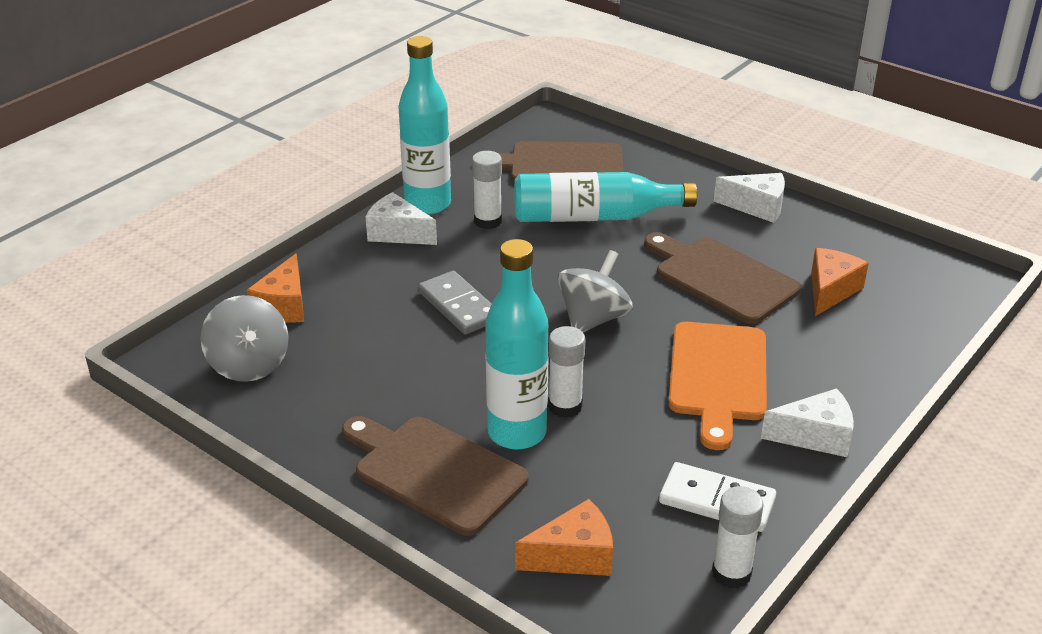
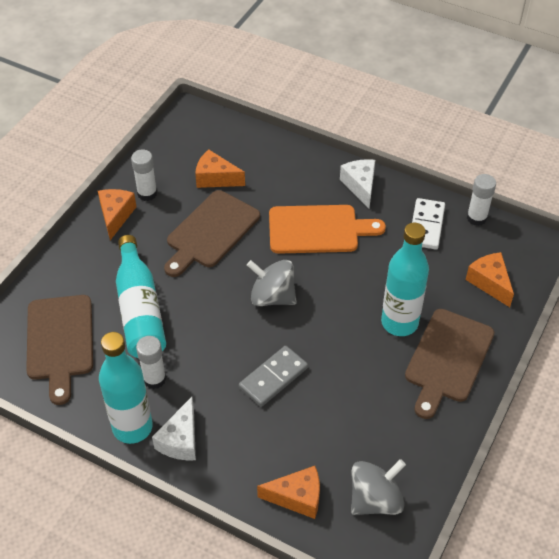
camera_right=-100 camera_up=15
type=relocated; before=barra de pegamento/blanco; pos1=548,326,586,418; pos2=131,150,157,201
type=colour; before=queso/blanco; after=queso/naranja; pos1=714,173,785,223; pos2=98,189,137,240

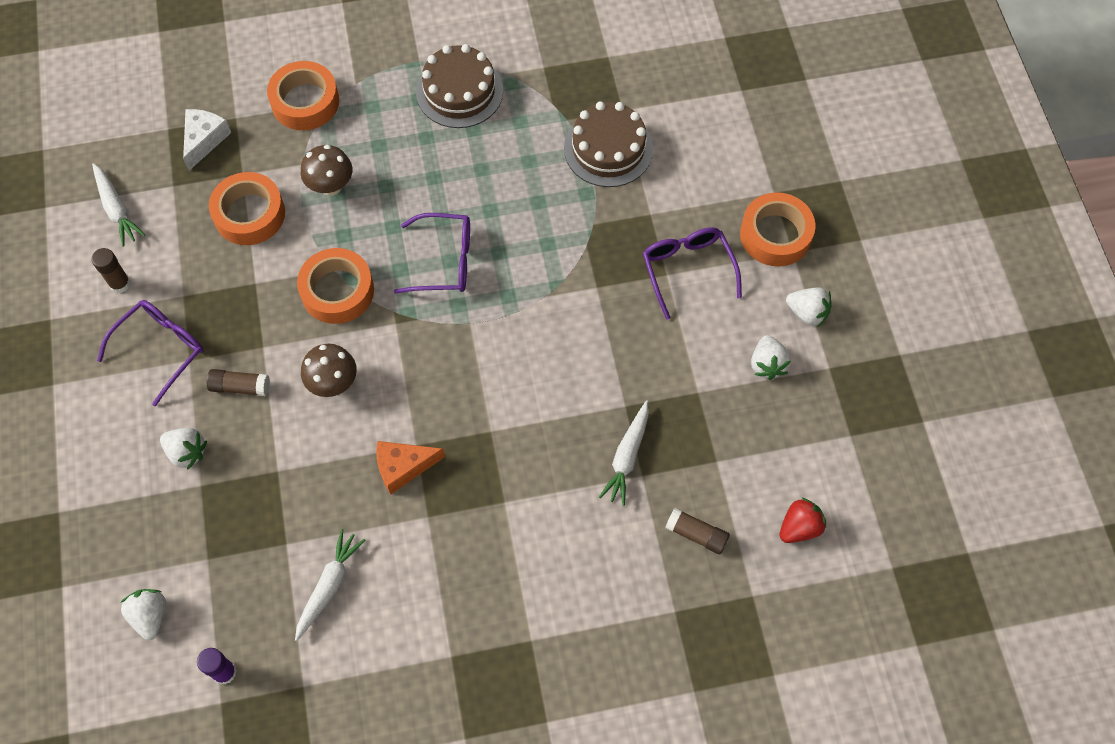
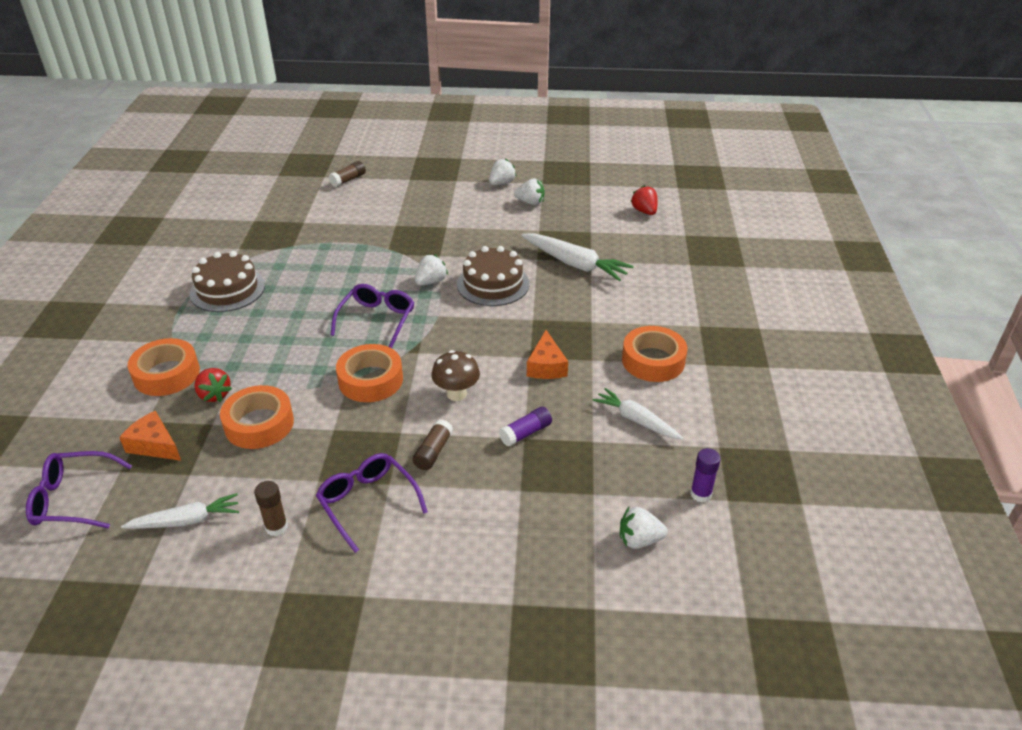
camera_right=-75 camera_up=-25
type=missing; before=seta/marrón; pos1=301,145,352,196
type=appeared; after=fresa/rojo; pos2=195,368,232,402
type=appeared; after=barra de pegamento/morado; pos2=499,407,552,447
type=relocated; before=fresa/blanco; pos1=160,428,207,470; pos2=415,254,448,285
type=relocated; before=tarta/marrón; pos1=564,101,653,187; pos2=457,246,529,306
type=relocated; before=gafas/morado; pos1=643,227,742,320; pos2=26,451,132,528
type=relocated; before=barra de pegamento/marrón; pos1=665,508,730,554; pos2=329,161,366,187
type=relocated; before=cinta adhesiva/naranja; pos1=740,192,815,266; pos2=622,326,687,382
type=colour; before=queso/blanco; after=queso/naranja; pos1=183,109,231,171; pos2=119,411,181,461
type=size; before=zanahoria/blanco; pos1=599,400,649,506; pos2=521,233,634,281; scale=1.52

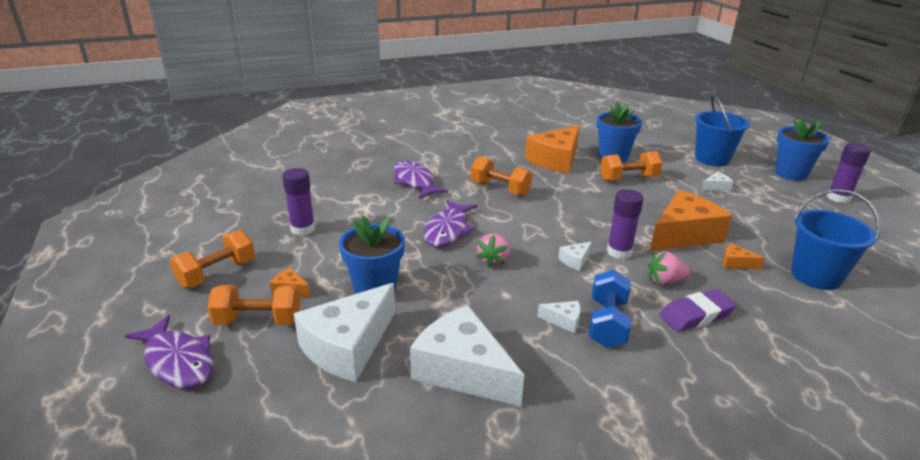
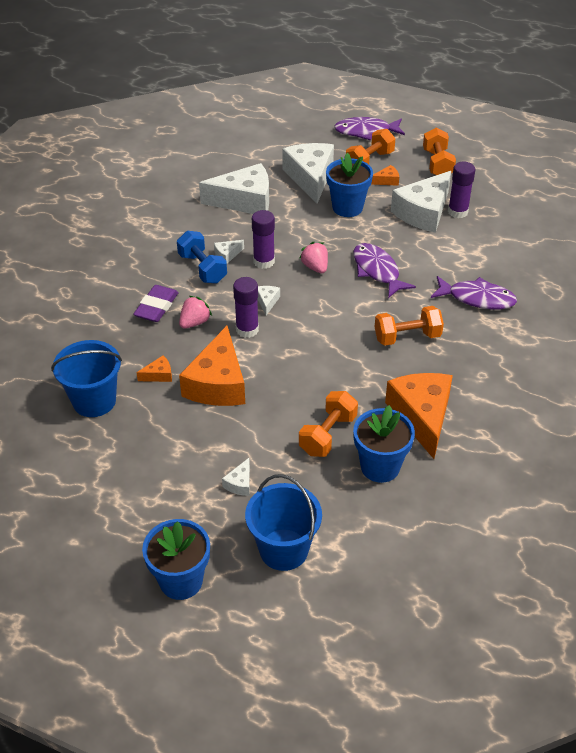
camera_right=135 camera_up=15
type=appeared; after=queso/blanco; pos2=391,171,451,233
type=relocated; before=barra de pegamento/morado; pos1=827,143,871,203; pos2=252,210,275,269

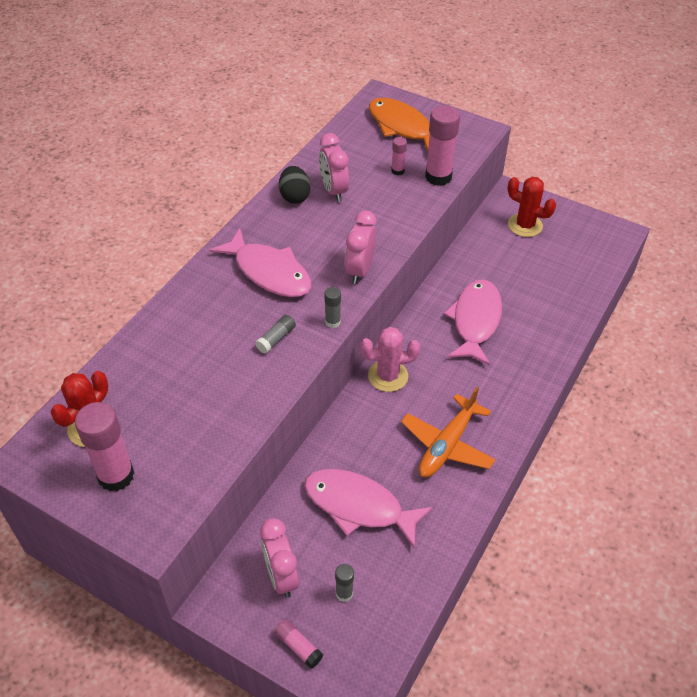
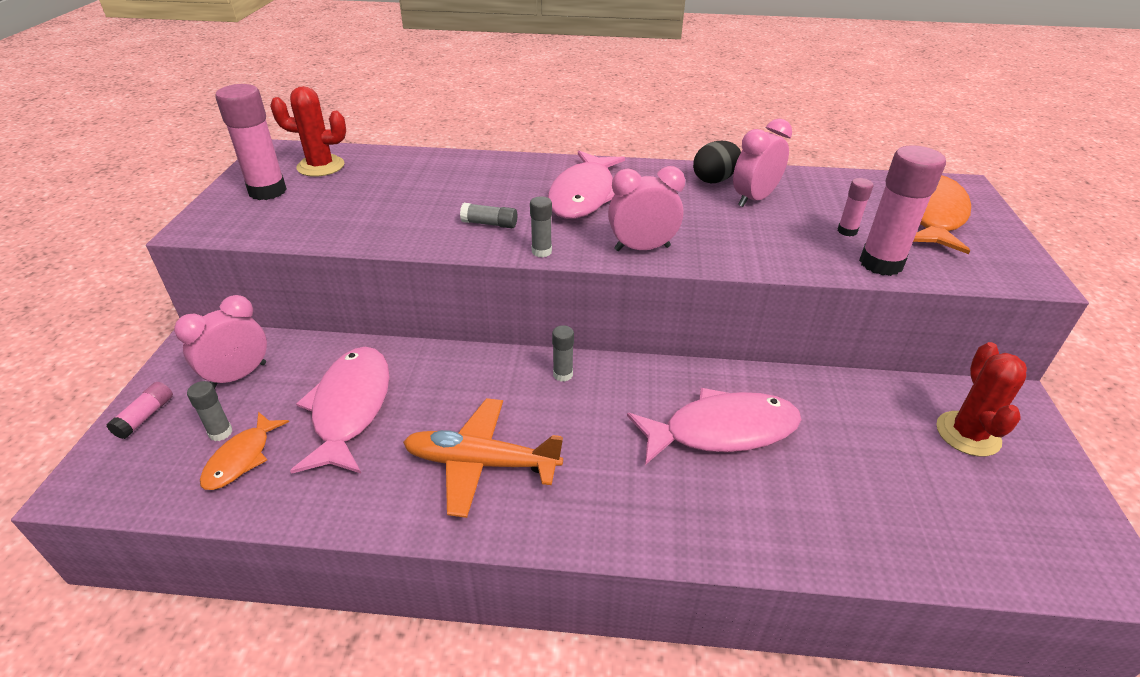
camera_right=65 camera_up=-10
type=appeared; after=pez/naranja; pos2=200,412,289,490
type=exchanged; before=cactus/rosa; after=barra de pegamento/gris; pos1=360,327,420,392; pos2=552,325,574,382

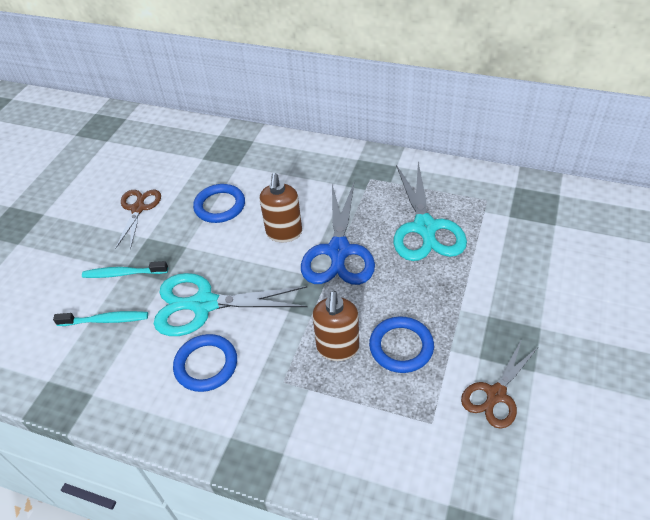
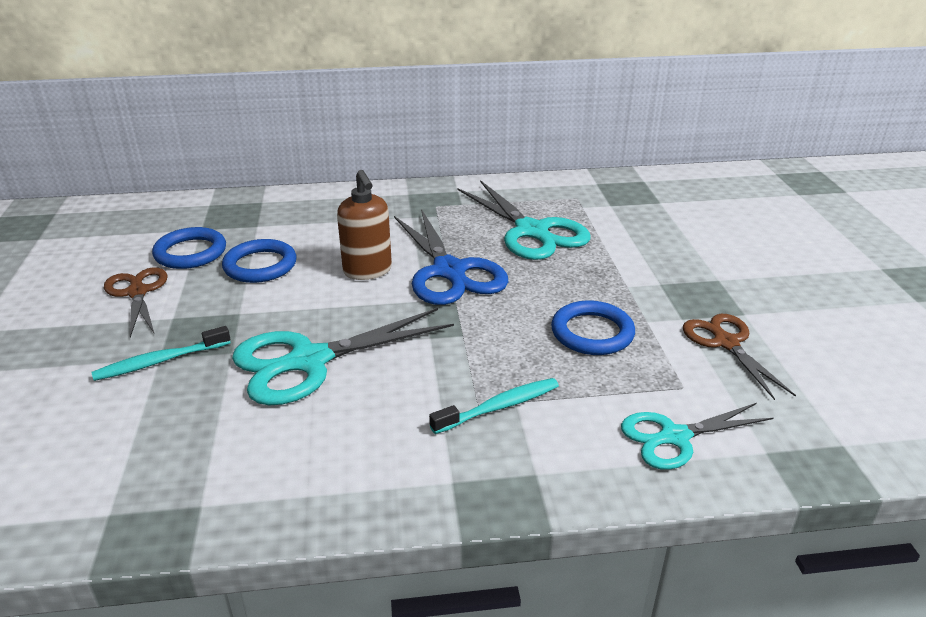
camera_right=-30 camera_up=-15
type=missing; before=dispensador de jabón/marrón; pos1=312,291,359,361
type=appeared; after=tijeras/turquesa; pos2=621,403,773,470
type=relocated; before=cepillo de dientes/turquesa; pos1=53,311,148,326; pos2=429,378,559,434
type=relocated; before=anillo/azul; pos1=173,334,237,392; pos2=152,227,226,269
type=spun; before=tijeras/marrón; pos1=461,339,539,429; pos2=683,314,796,400; turn=150

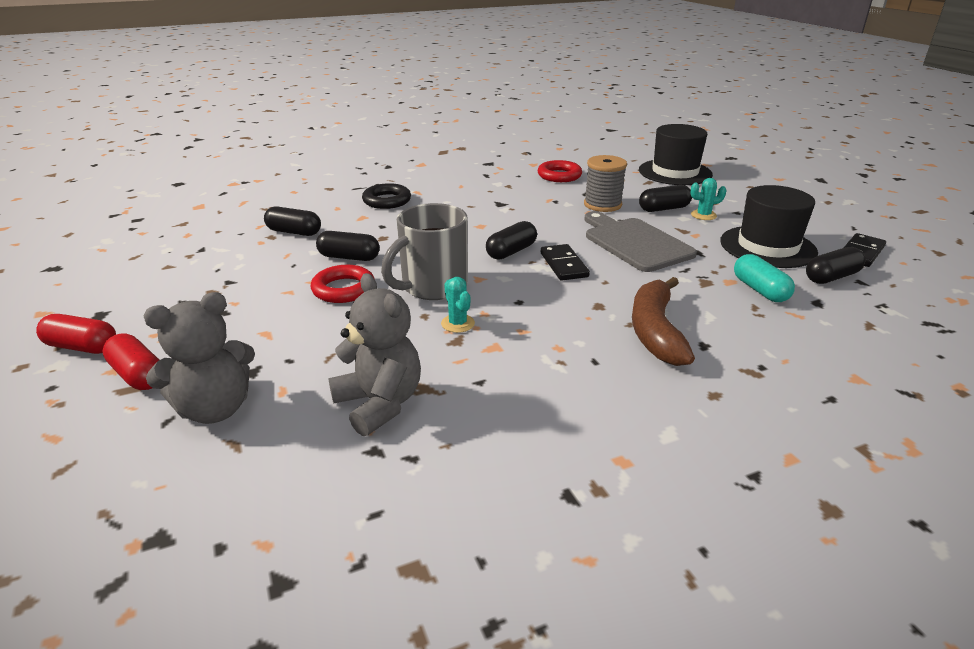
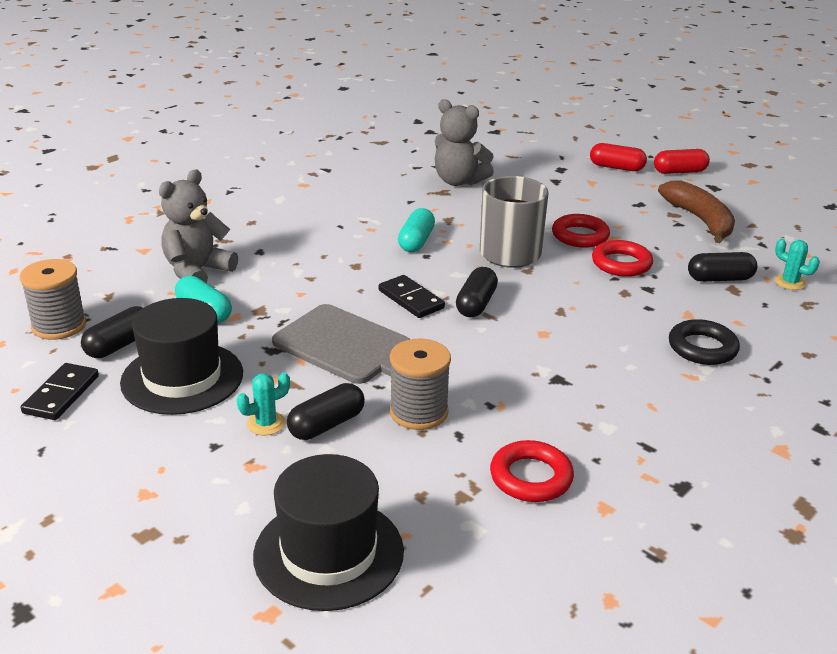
camera_right=155 camera_up=0
type=appeared; after=carrete/gris; pos2=20,259,86,340
type=appeared; after=cápsula/turquesa; pos2=398,208,435,252
type=relocated; before=osito/gris; pos1=144,292,255,424; pos2=159,169,238,283
type=relocated; before=cactus/turquesa; pos1=441,277,475,333; pos2=775,239,820,290
type=relocated; before=plátano/marrón; pos1=632,277,695,366; pos2=658,180,735,243
type=exchanged; before=cápsula/negro; after=anillo/rojo; pos1=316,231,380,261; pos2=592,240,653,277

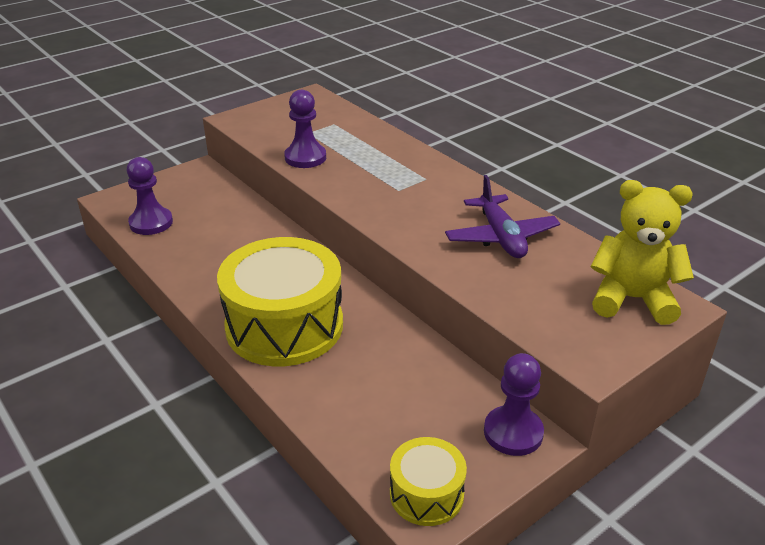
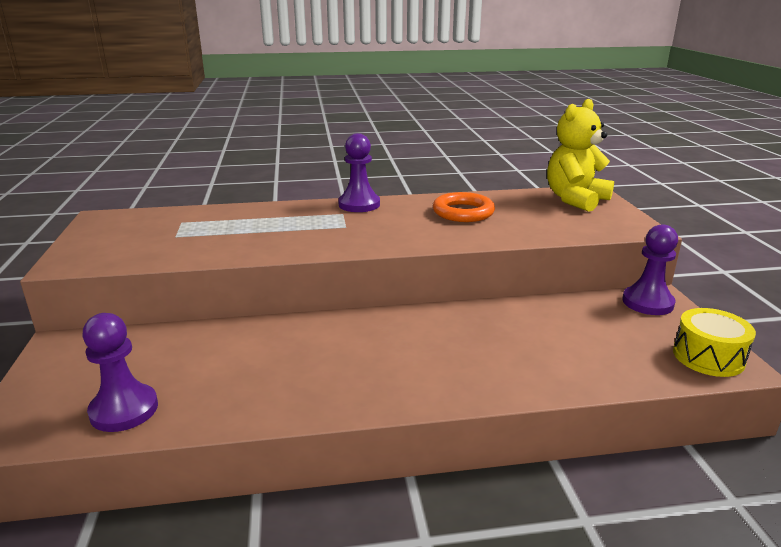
camera_right=-60 camera_up=-10
type=missing; before=tambor/amarillo; pos1=217,237,343,366
type=relocated; before=peón/morado; pos1=284,90,326,168; pos2=338,133,380,212
type=exchanged; before=avión/morado; after=anillo/naranja; pos1=445,175,560,258; pos2=433,192,495,222

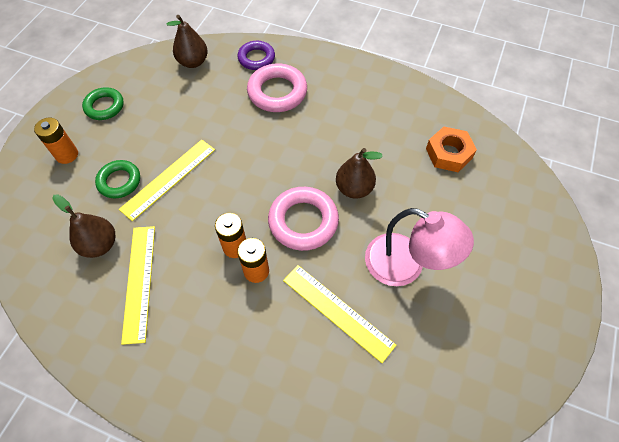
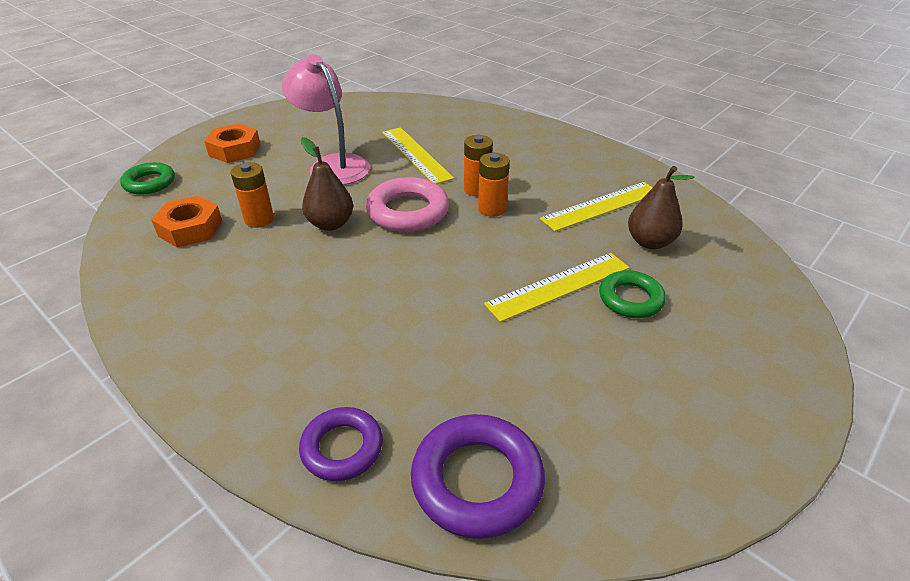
camera_right=-160 camera_up=-20
type=missing; before=anillo/rosa; pos1=247,63,307,112
type=appeared; after=tuerca/naranja; pos2=204,124,260,163
type=relocated; before=pila/naranja; pos1=34,118,78,164; pos2=231,162,274,228
type=relocated; before=anillo/verde; pos1=82,87,124,120; pos2=120,162,175,195
type=exchanged; before=pera/marrón; after=anillo/morado; pos1=166,15,208,68; pos2=411,414,545,539
type=spun; before=regla/amarillo; pos1=121,226,155,345; pos2=540,182,653,232; turn=45

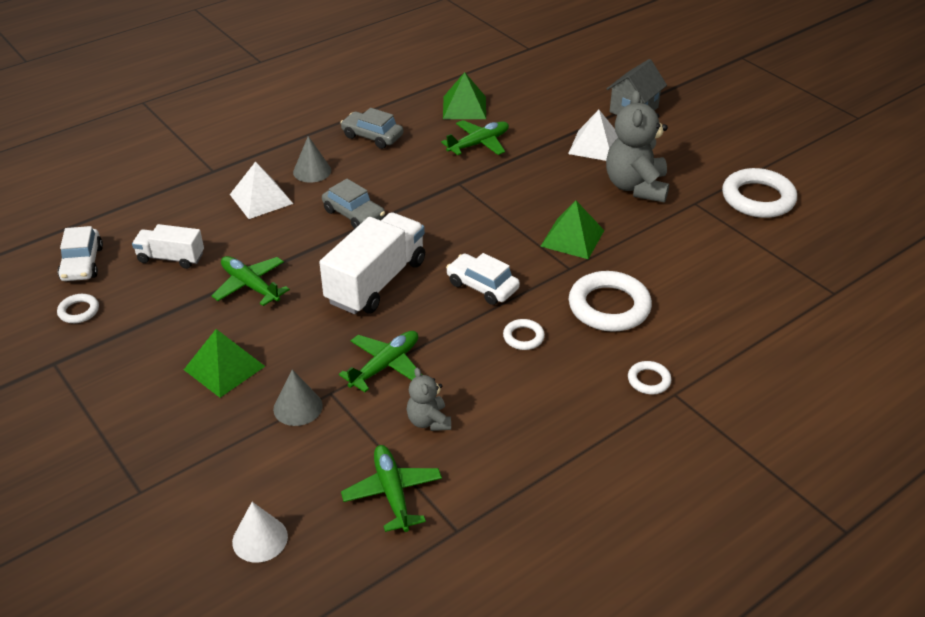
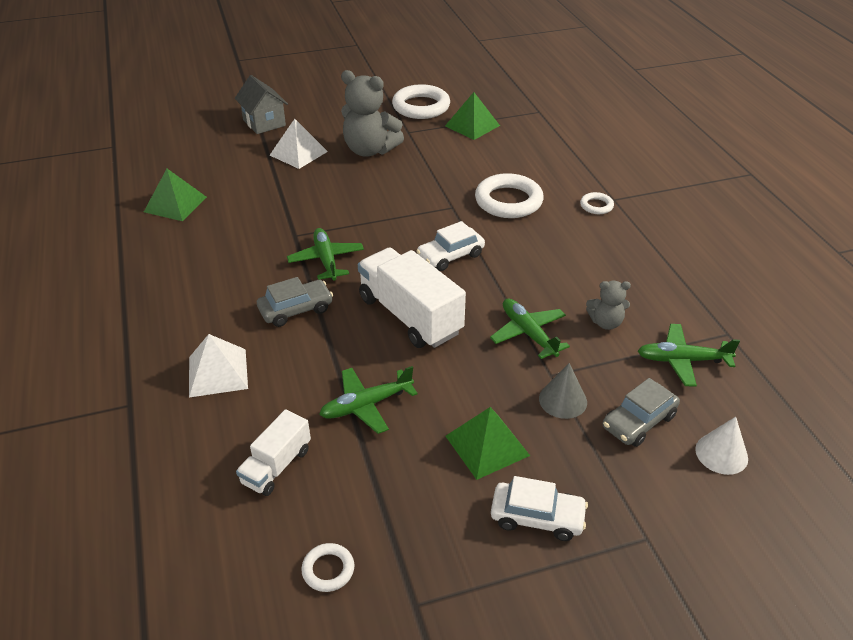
camera_right=-70 camera_up=0
type=missing; before=cono/gris; pos1=293,136,331,183
type=missing; before=anillo/blanco; pos1=503,319,545,350
type=relocated; before=coche/blanco; pos1=57,226,103,281; pos2=491,476,588,541
type=relocated; before=coche/gris; pos1=340,108,403,149; pos2=603,378,680,447
type=relocated; before=avión/verde; pos1=441,120,509,155; pos2=287,228,364,281
type=relocated; before=pirámide/verde; pos1=541,201,604,259; pos2=445,92,500,140

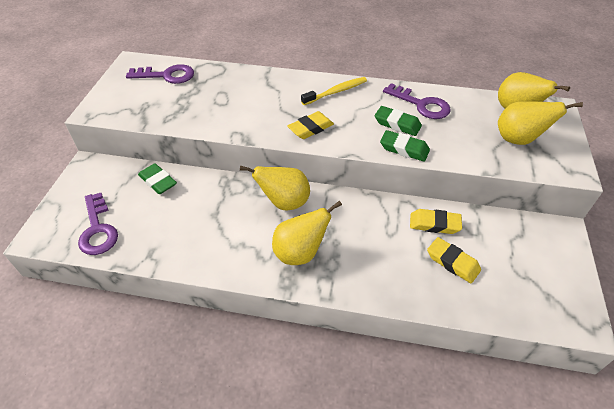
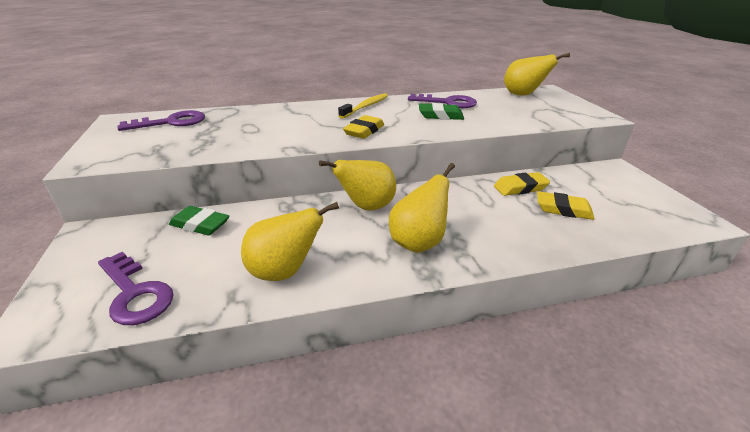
camera_right=-25 camera_up=-15
type=missing; before=goma de borrar/verde; pos1=380,130,430,162
type=relocated; before=pera/amarillo; pos1=498,101,583,145; pos2=241,202,339,281

